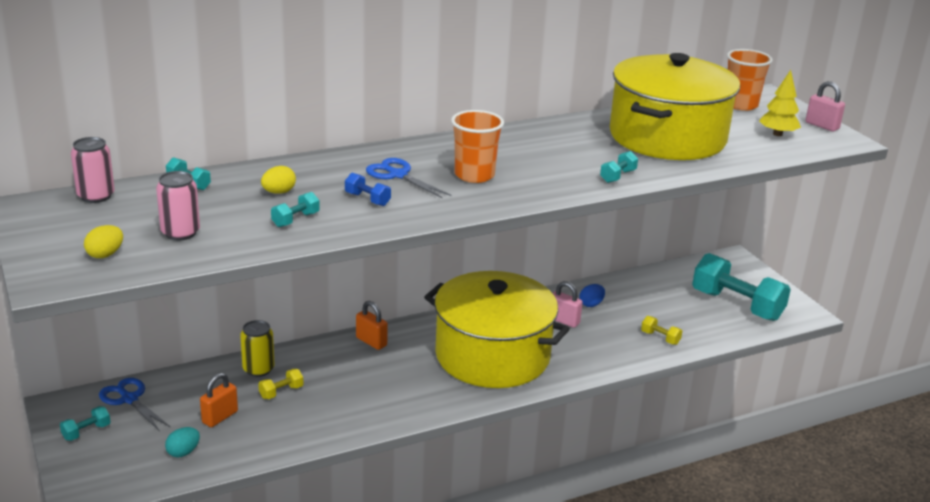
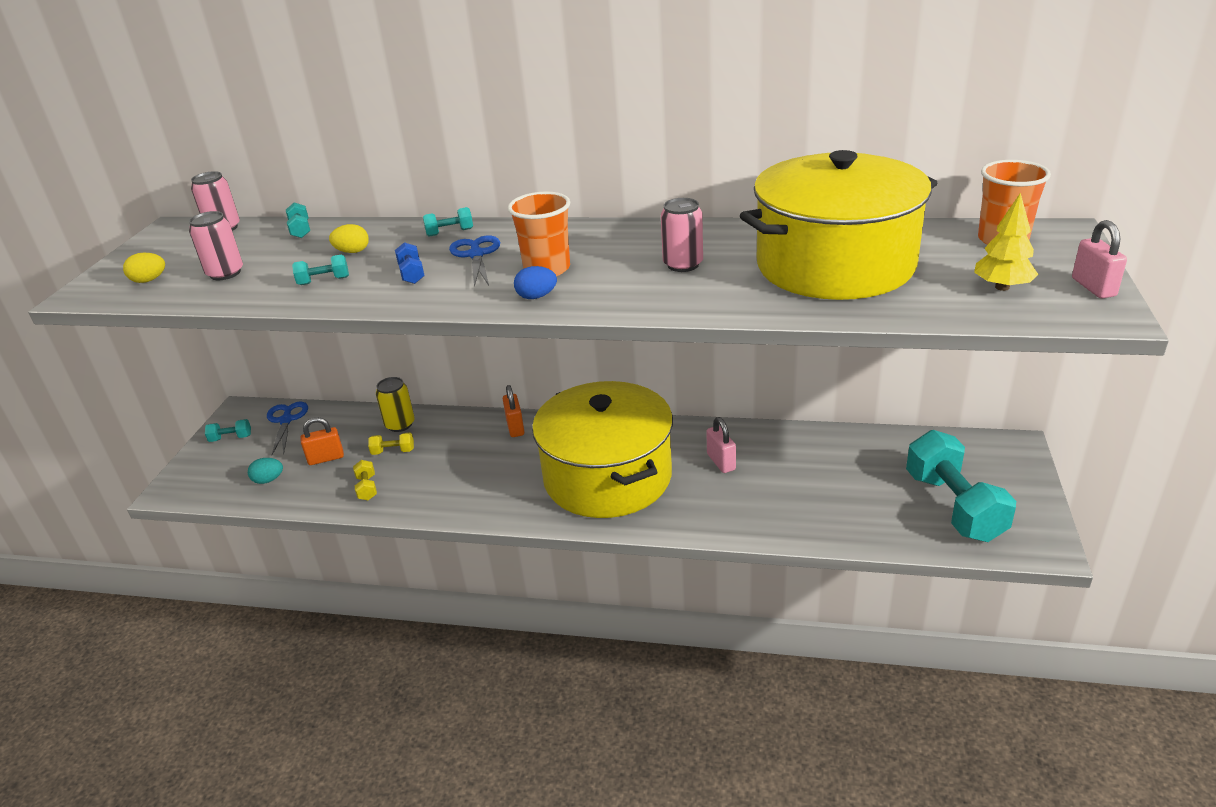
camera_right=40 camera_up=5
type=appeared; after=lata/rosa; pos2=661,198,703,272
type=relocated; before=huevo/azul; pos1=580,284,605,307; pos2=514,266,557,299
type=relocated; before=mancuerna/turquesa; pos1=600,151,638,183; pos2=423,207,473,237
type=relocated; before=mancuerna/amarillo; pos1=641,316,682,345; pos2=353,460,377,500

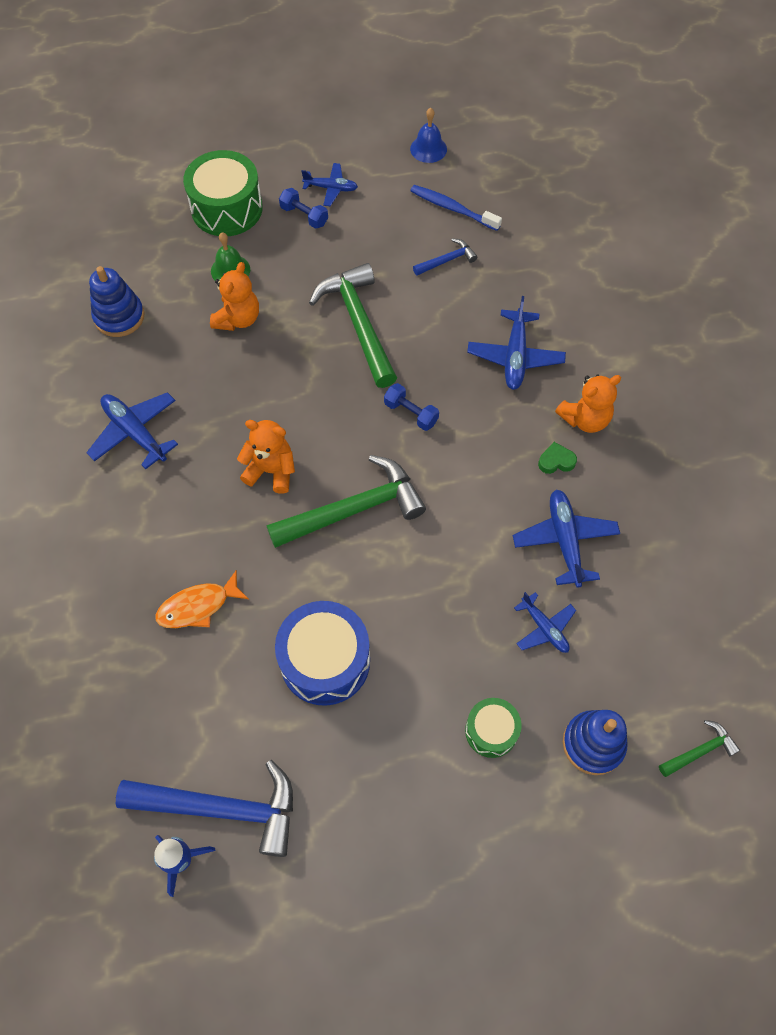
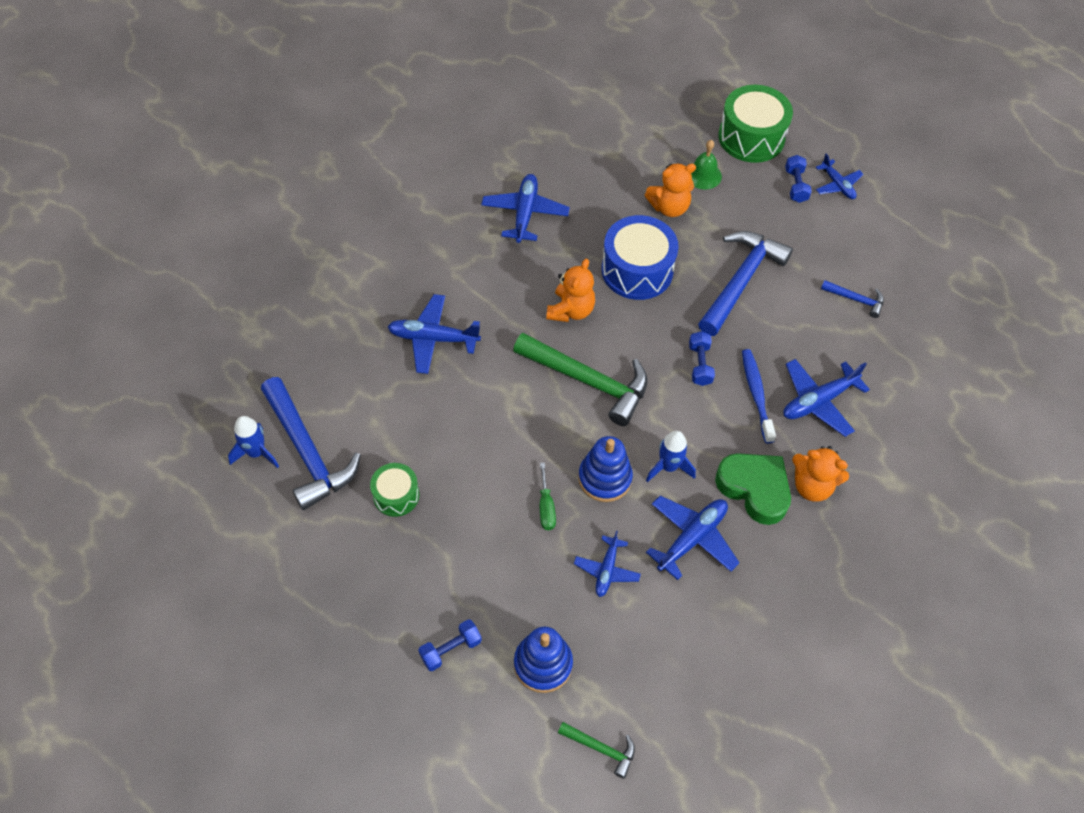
camera_right=50 camera_up=-5
type=missing; before=campana/azul; pos1=410,108,447,163
type=appeared; after=mancuerna/azul; pos2=418,619,482,671
type=appeared; after=destornillador/verde; pos2=540,462,556,530
type=appeared; after=cohete/azul; pos2=646,431,696,482
type=relocated; before=juguete apilable/azul; pos1=89,266,145,337; pos2=578,436,633,502
type=relocated; before=tambor/azul; pos1=275,601,370,706; pos2=601,215,679,300
type=relocated; before=cepillo de dientes/azul; pos1=410,185,502,231; pos2=742,349,776,443
type=relocated; before=tambor/verde; pos1=465,698,522,758; pos2=370,463,419,517
type=exchanged; before=pez/naranja; after=avión/azul; pos1=155,570,249,628; pos2=388,294,481,374
type=colour; before=martillo/verde; after=martillo/azul; pos1=309,263,397,388; pos2=698,231,793,336
type=spun; before=osito/naranja; pos1=237,420,295,494; pos2=546,259,595,322; turn=45
type=size; before=corazón/verde; pos1=538,442,577,474; pos2=715,453,791,525; scale=2.16

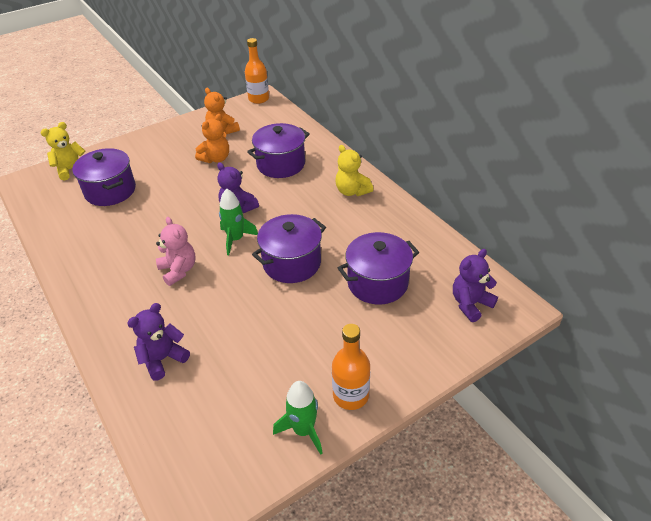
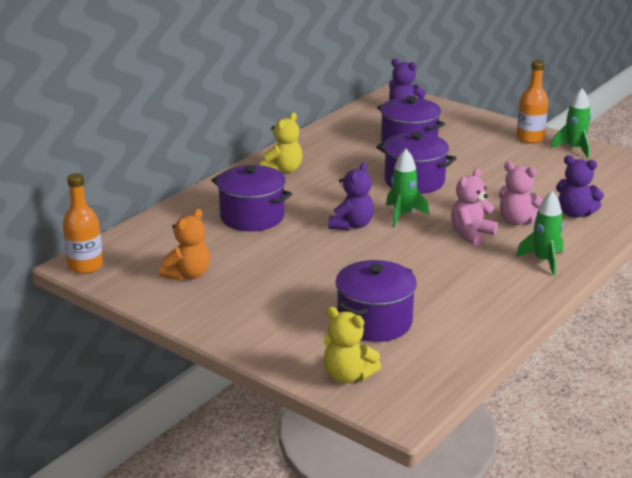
camera_right=-110 camera_up=-15
type=missing; before=osito/naranja; pos1=195,114,229,163
type=appeared; after=osito/rosa; pos2=499,162,543,225
type=appeared; after=cohete/verde; pos2=516,191,563,276

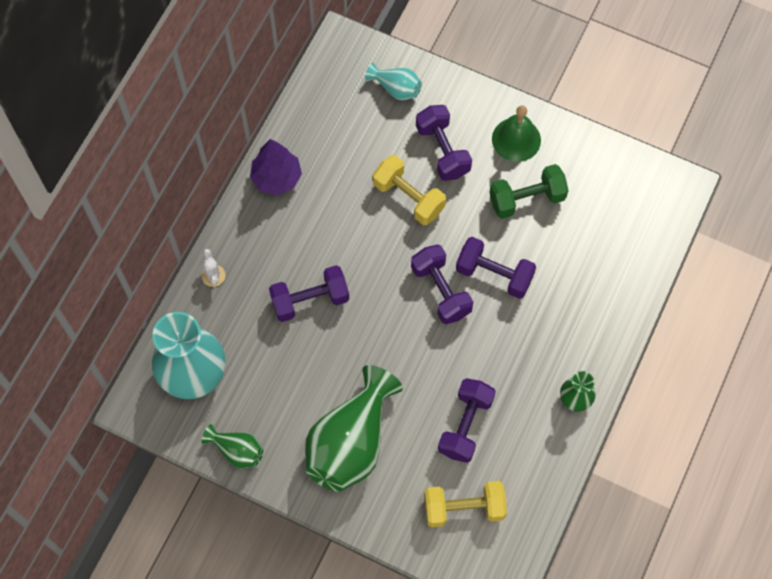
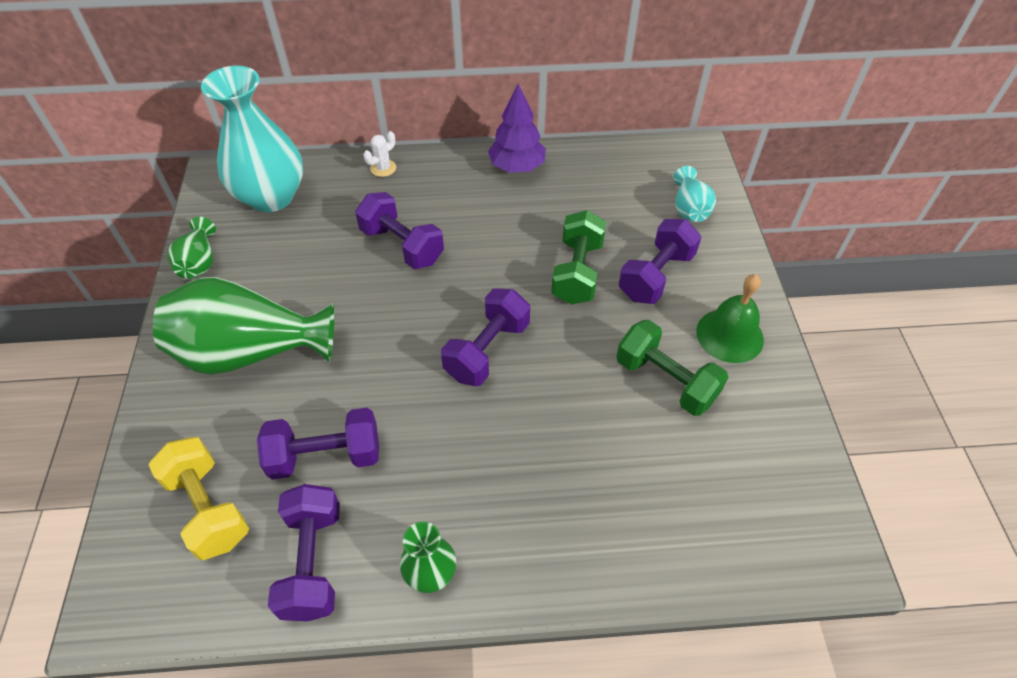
camera_right=60 camera_up=-15
type=relocated; before=mancuerna/morado; pos1=456,237,536,299; pos2=268,484,340,622
type=colour; before=mancuerna/amarillo; after=mancuerna/verde; pos1=373,155,446,225; pos2=551,210,606,304

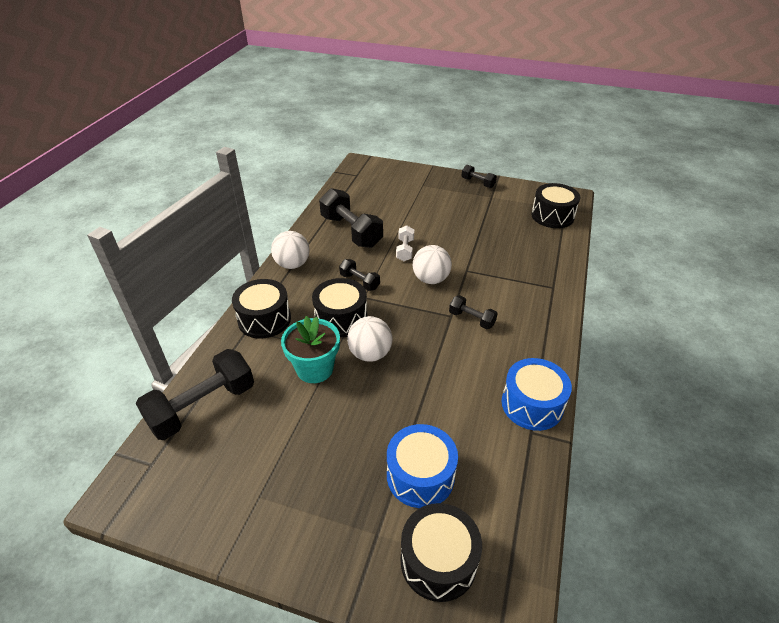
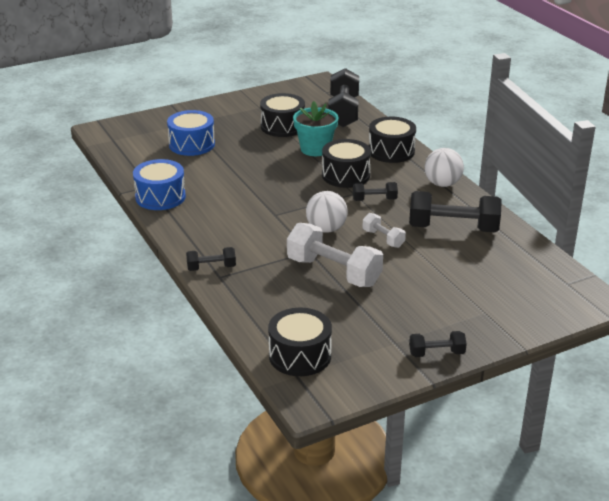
camera_right=135 camera_up=-10
type=missing; before=pelota/blanco; pos1=347,316,392,362
type=appeared; after=mancuerna/blanco; pos2=287,223,383,287
type=relocated; before=tambor/negro; pos1=400,503,482,602; pos2=260,93,305,137
type=relocated; before=mancuerna/negro; pos1=449,295,498,329; pos2=186,247,236,271

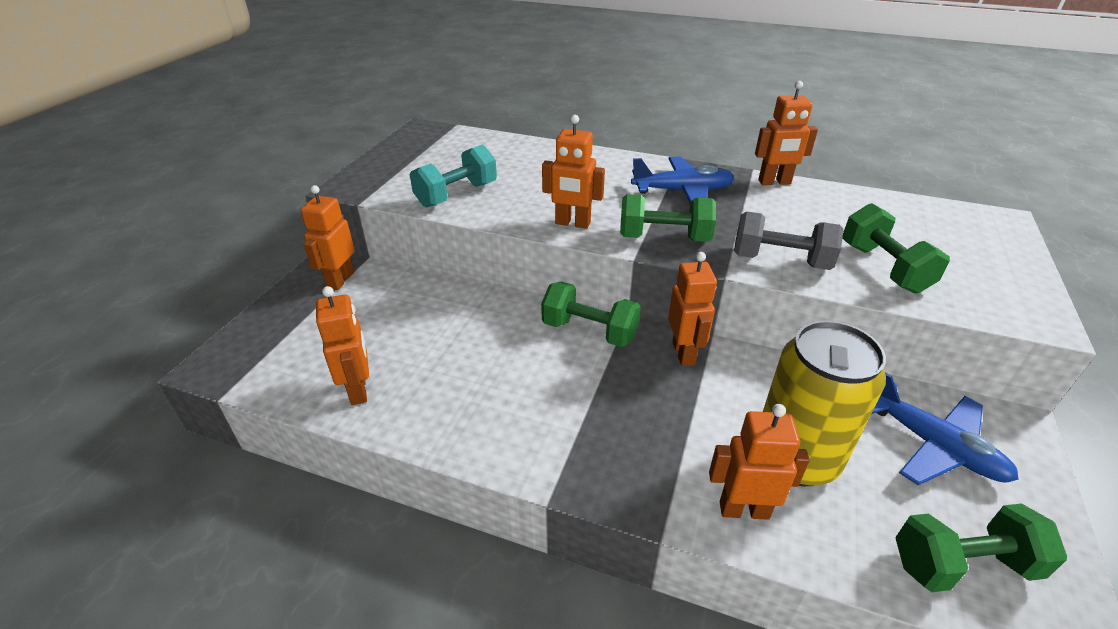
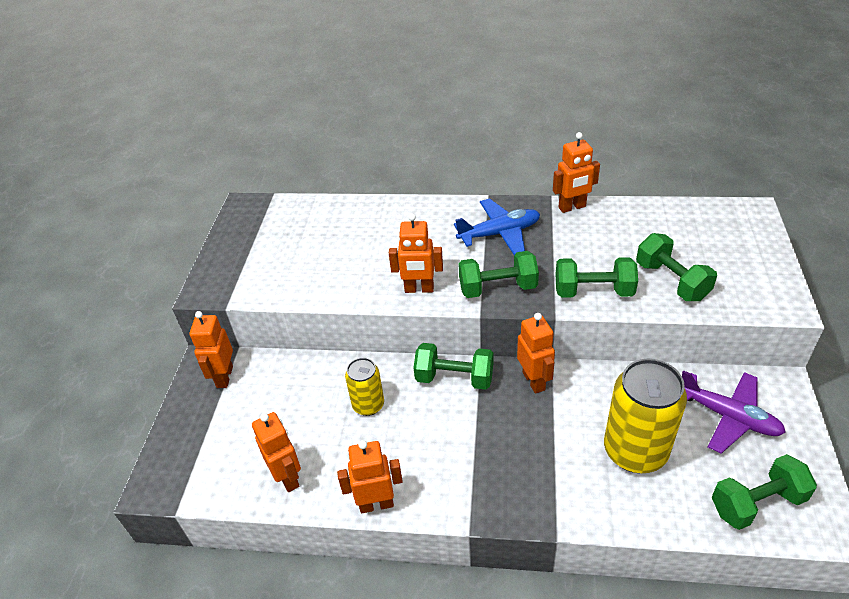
camera_right=-10 camera_up=5
type=missing; before=mancuerna/turquesa; pos1=410,145,497,208
type=appeared; after=lata/amarillo; pos2=345,358,384,416
type=relocated; before=robot/naranja; pos1=709,404,810,520; pos2=337,440,403,513
type=colour; before=mancuerna/gris; after=mancuerna/verde; pos1=734,212,843,270; pos2=556,257,638,298
type=colour; before=avión/azul; after=avión/morado; pos1=872,372,1019,485; pos2=682,370,786,454

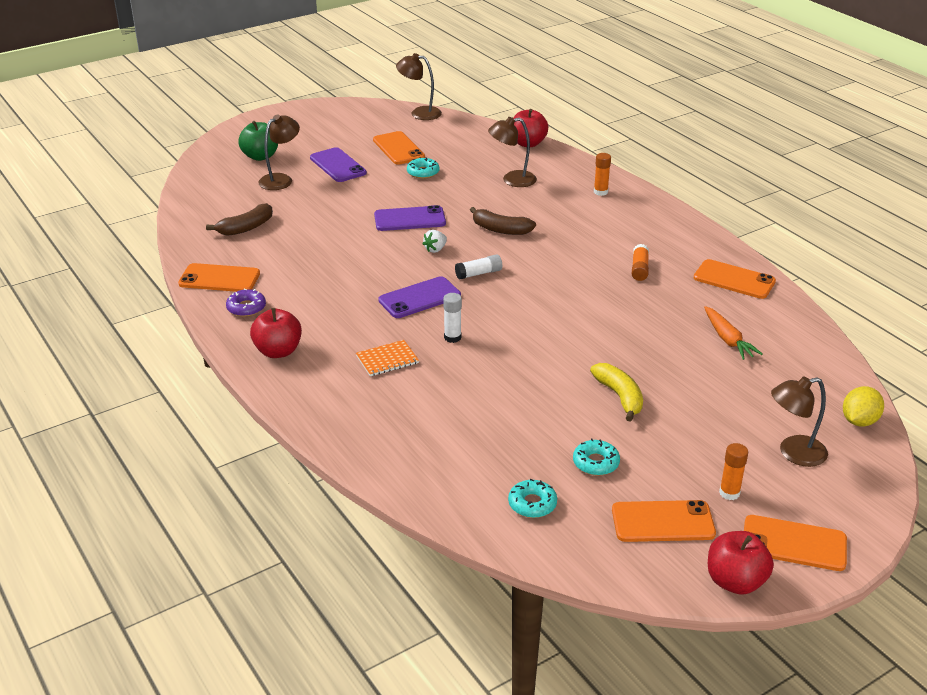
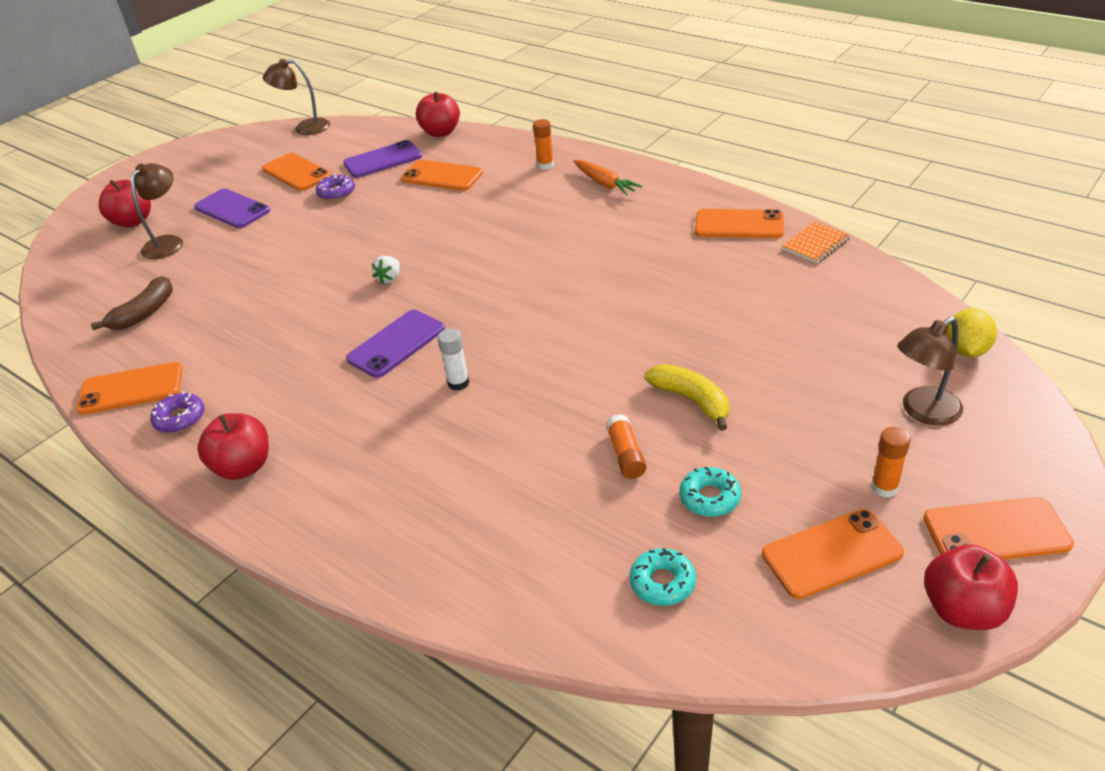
camera_right=-15 camera_up=5
type=missing; before=barra de pegamento/blanco; pos1=455,254,502,279
type=missing; before=plátano/marrón; pos1=470,207,536,235
type=relocated; before=cuaderno/naranja; pos1=356,340,419,376; pos2=782,221,850,263
type=relocated; before=móvil/morado; pos1=374,205,446,231; pos2=343,140,422,178
type=relocated; before=barra de pegamento/naranja; pos1=632,244,649,281; pos2=606,414,646,479
type=relocated; before=zanahoria/naranja; pos1=704,306,762,360; pos2=573,160,642,196
type=exchanged; before=lámpara/marrón; after=móvil/naranja; pos1=488,117,537,187; pos2=401,160,483,191
type=colour; before=manzana/verde; after=manzana/rojo; pos1=238,121,278,161; pos2=99,180,151,227
type=colour; before=rosquilla/turquesa; after=rosquilla/morado; pos1=407,157,440,179; pos2=316,174,355,201

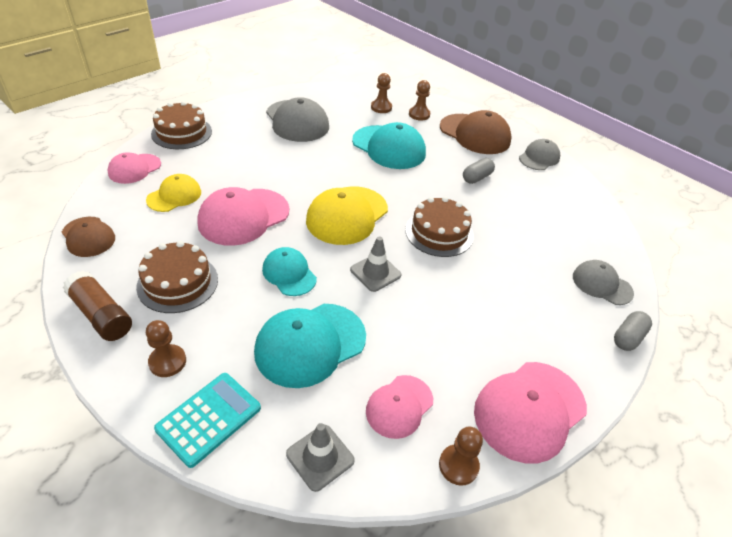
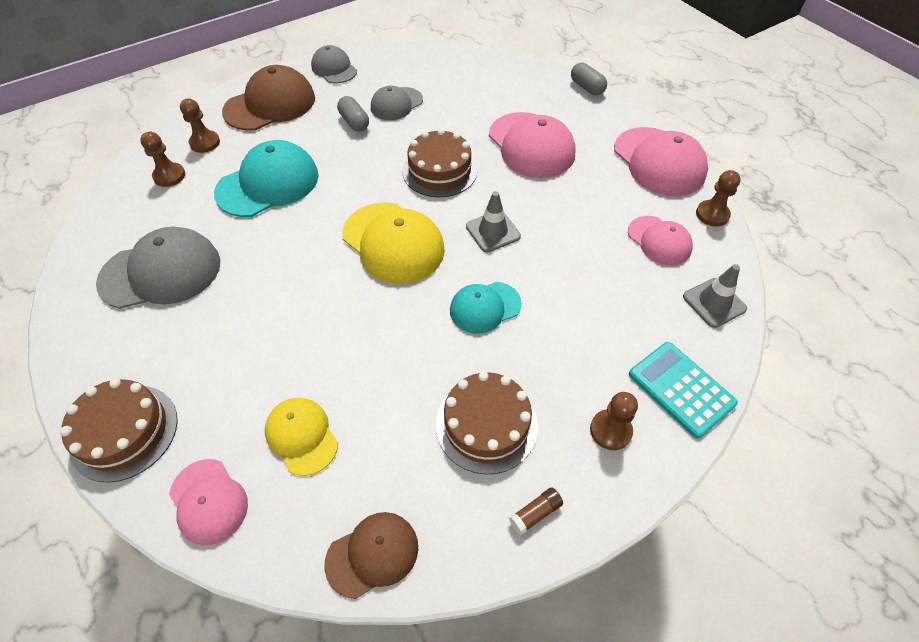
camera_right=-75 camera_up=10
type=missing; before=gorra/turquesa; pos1=254,304,366,388
type=relocated; before=gorra/rosa; pos1=197,187,289,246; pos2=489,112,576,178
type=relocated; before=gorra/gris; pos1=573,260,634,305; pos2=371,86,423,120
type=size; before=barra de pegamento/marrón; pos1=63,270,132,341; pos2=509,487,563,535; scale=0.5

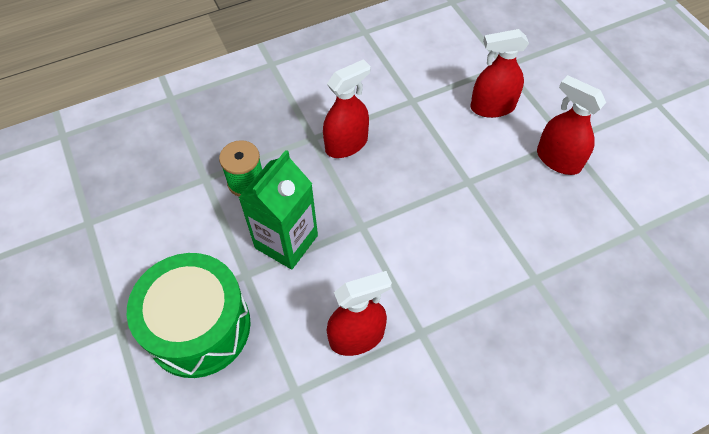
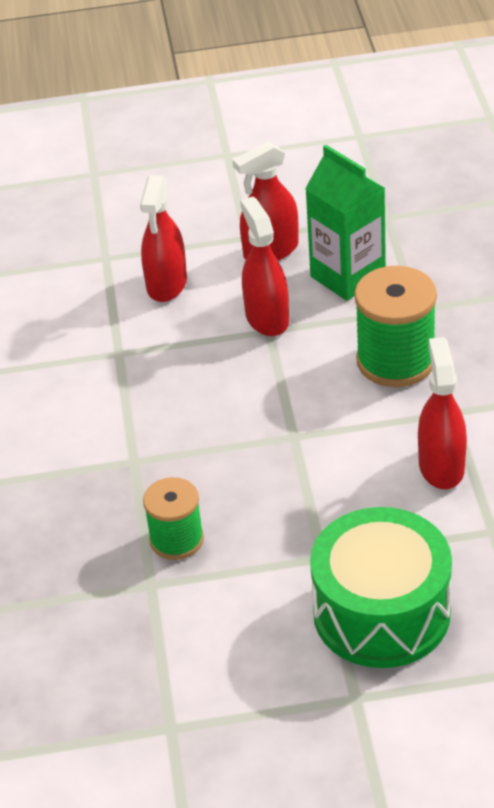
camera_right=-70 camera_up=-15
type=appeared; after=carrete/verde; pos2=354,266,437,387
type=relocated; before=cartón de leche/verde; pos1=238,150,318,270; pos2=305,145,386,301
type=relocated; before=pulverizador/rojo; pos1=323,59,370,158; pos2=240,197,289,336

